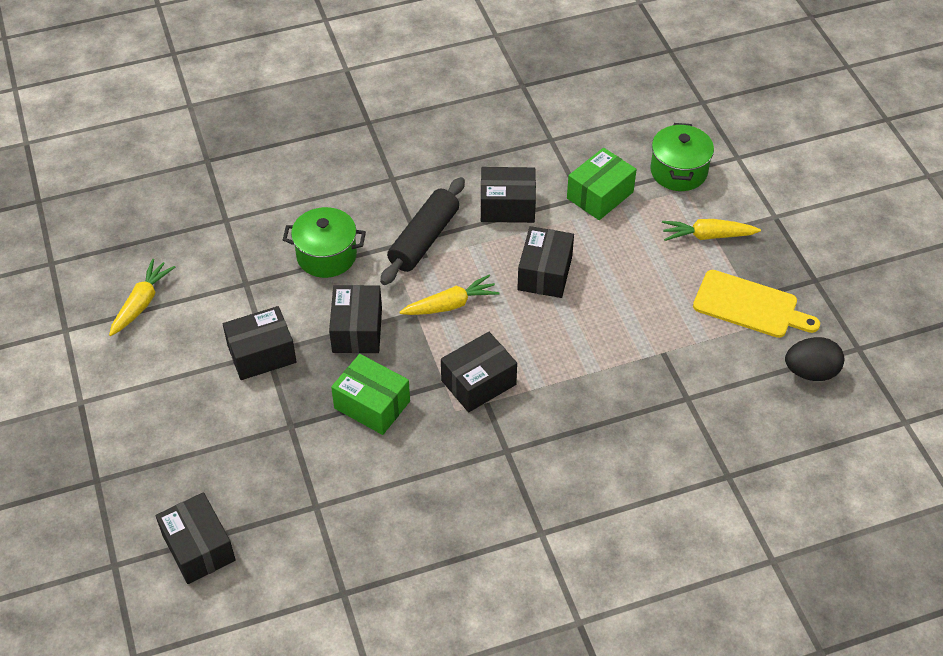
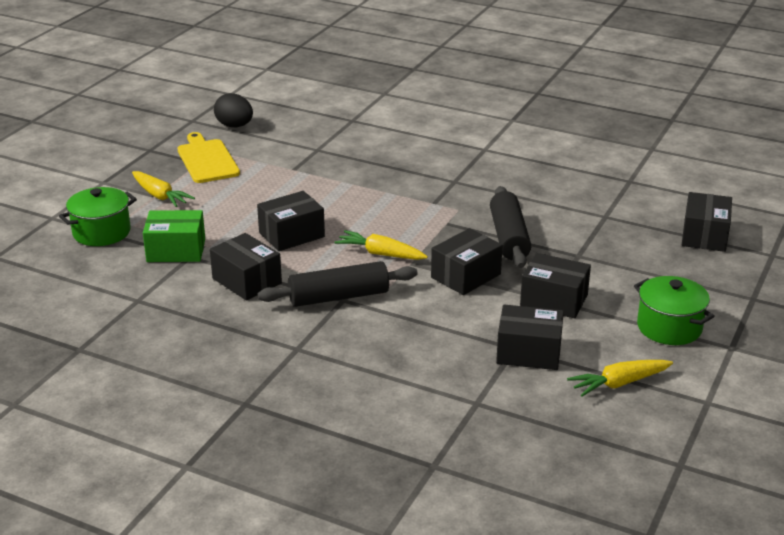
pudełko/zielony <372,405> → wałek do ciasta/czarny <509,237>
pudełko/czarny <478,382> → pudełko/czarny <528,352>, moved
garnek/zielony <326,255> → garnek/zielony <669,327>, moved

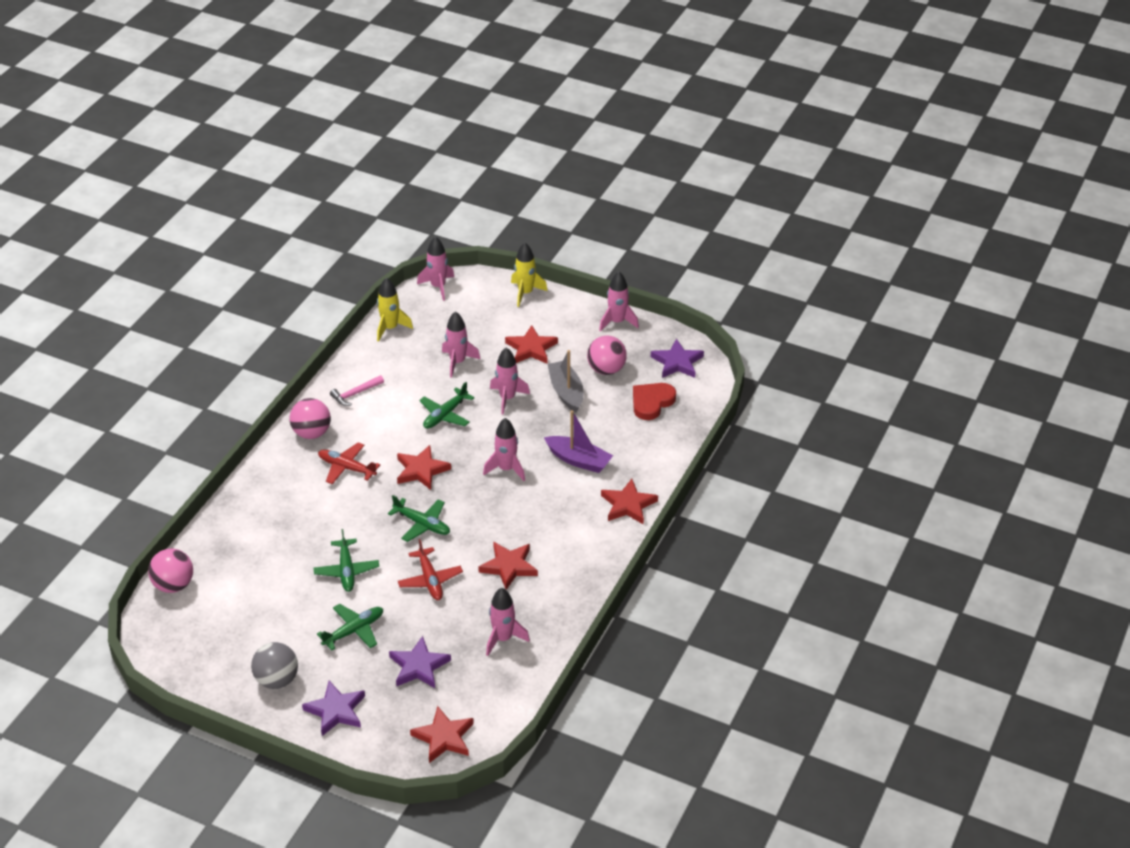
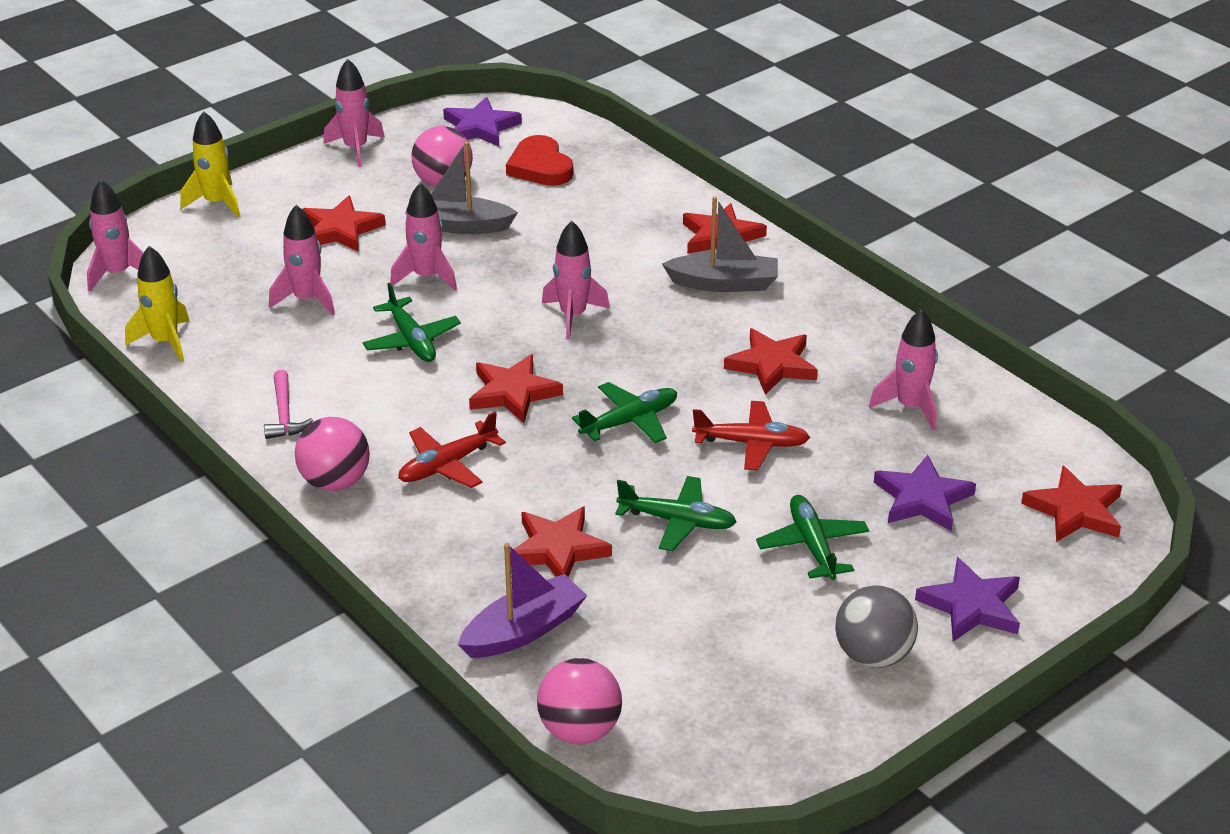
łódka/fioletowy <578,460> → łódka/fioletowy <523,630>, moved
- → gwiazda/czerwony <558,549>
- → łódka/szary <724,283>

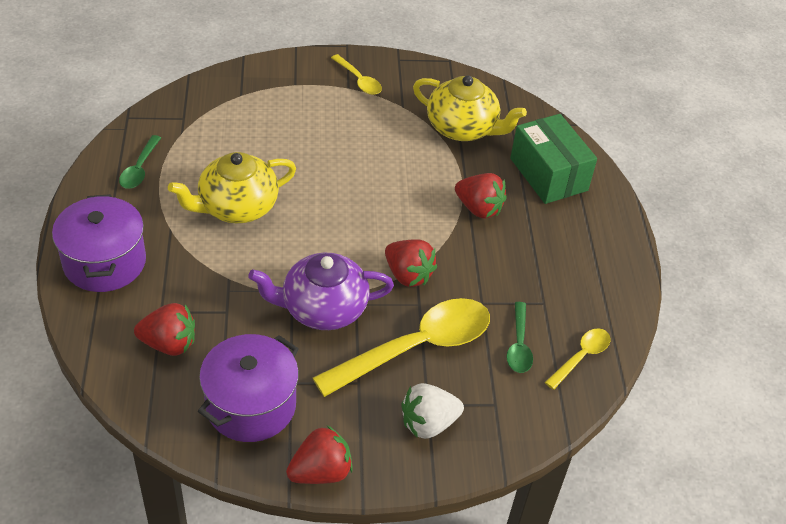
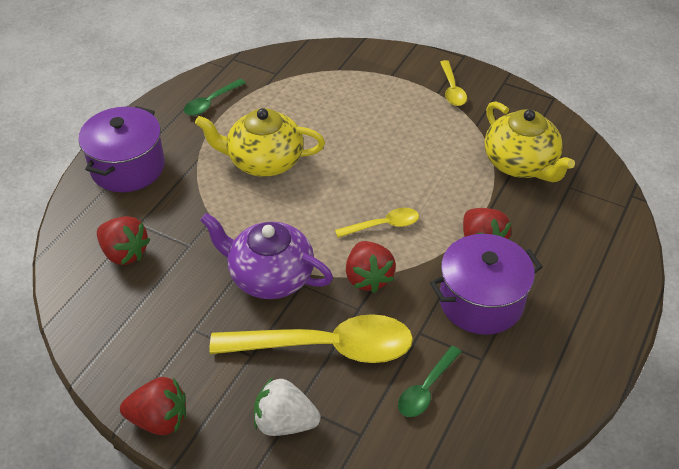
łyżka/żółty <581,357> → łyżka/żółty <383,225>, moved
garnek/fioletowy <251,405> → garnek/fioletowy <481,301>, moved
pudełko/zielony <548,174> → -

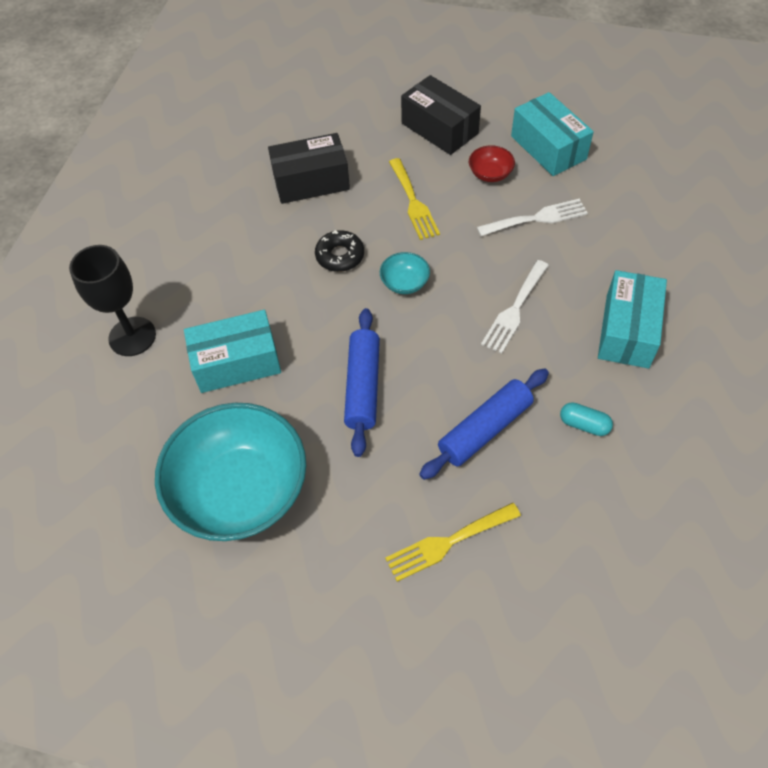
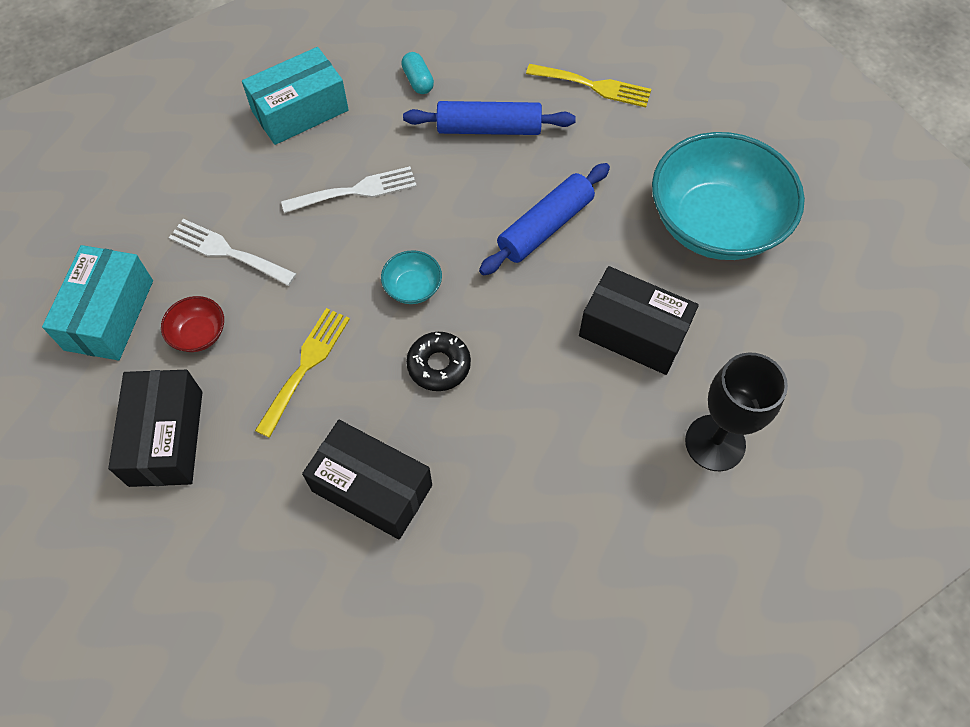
pudełko/turkusowy <237,363> → pudełko/czarny <633,332>

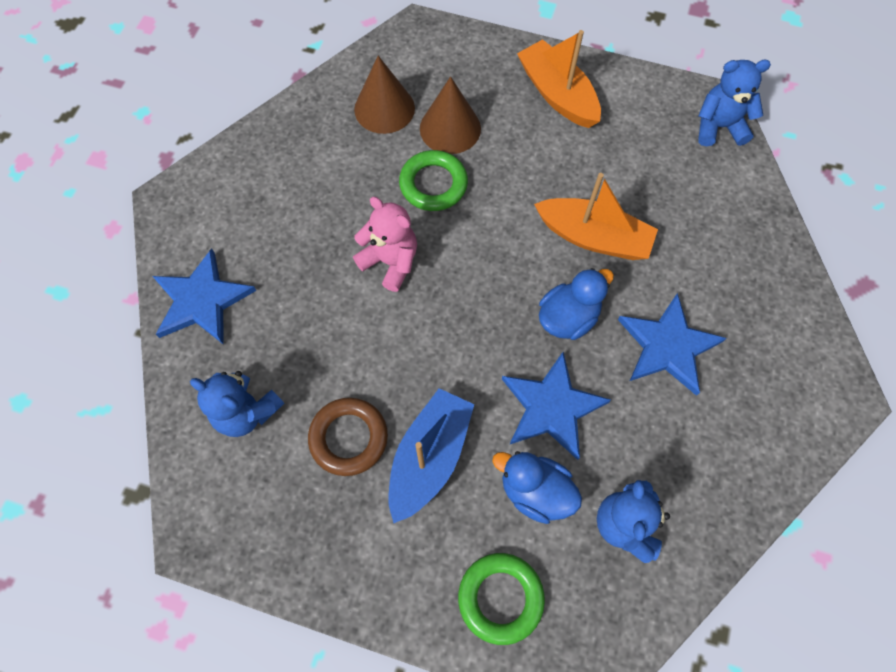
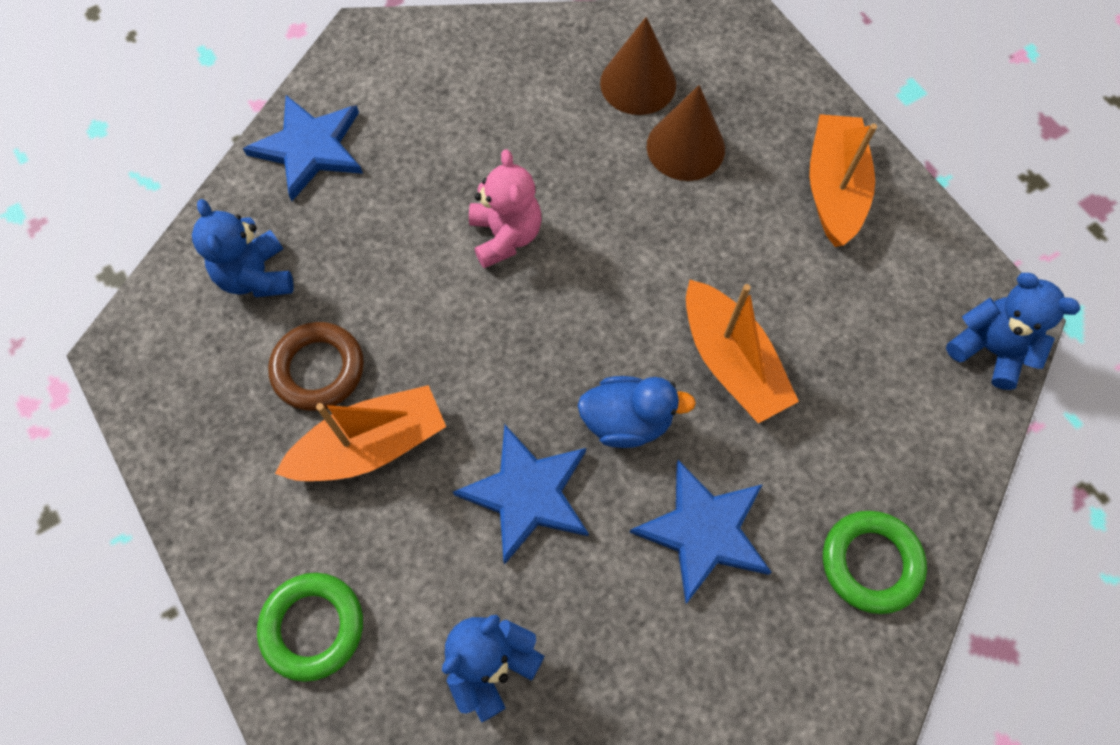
łódka/niebieski <429,457> → łódka/pomarańczowy <371,446>
pierścień/zielony <433,184> → pierścień/zielony <870,563>, moved
kaczka/niebieski <535,491> → -

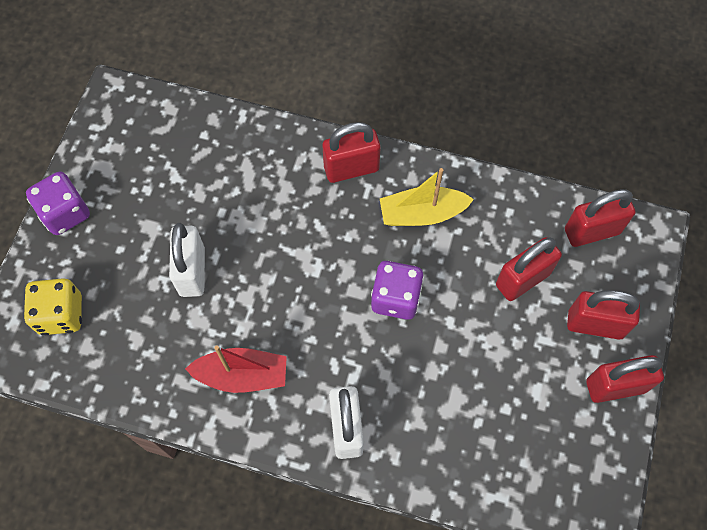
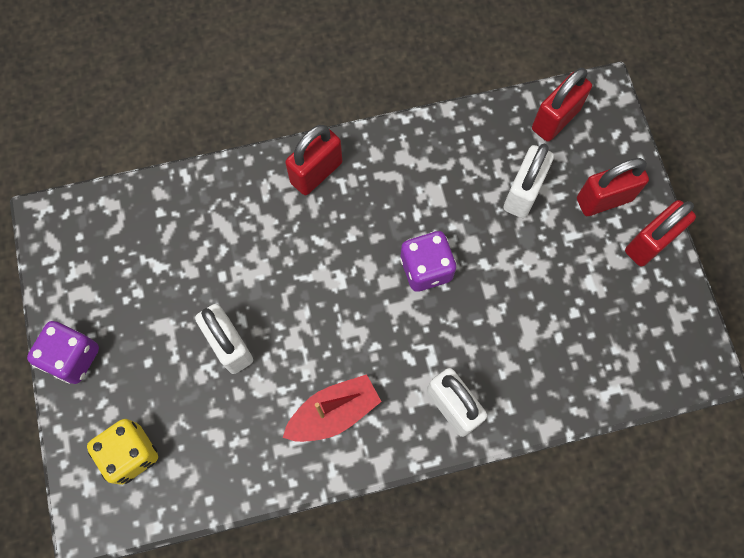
kłódka/czerwony <522,279> → kłódka/biały <523,193>
łódka/żółty <422,214> → -

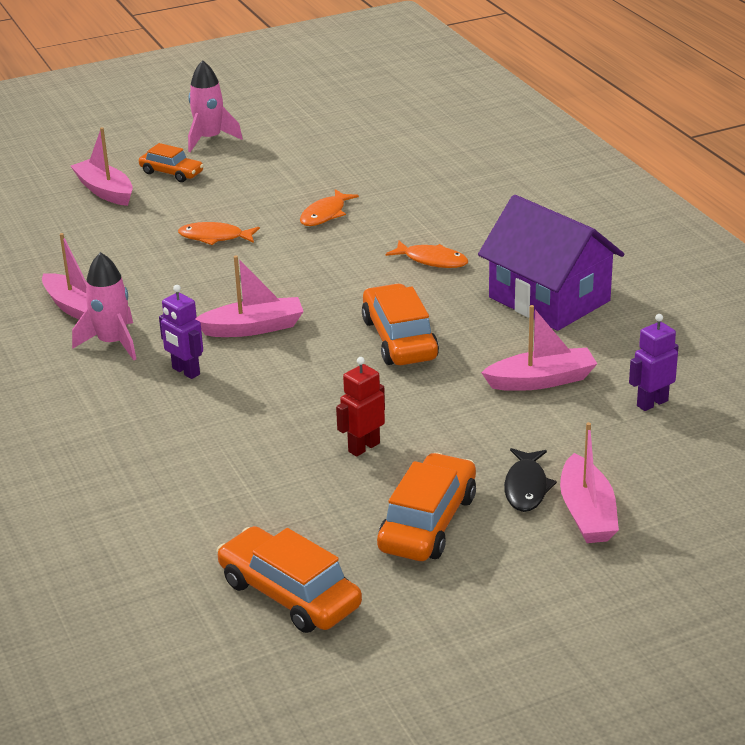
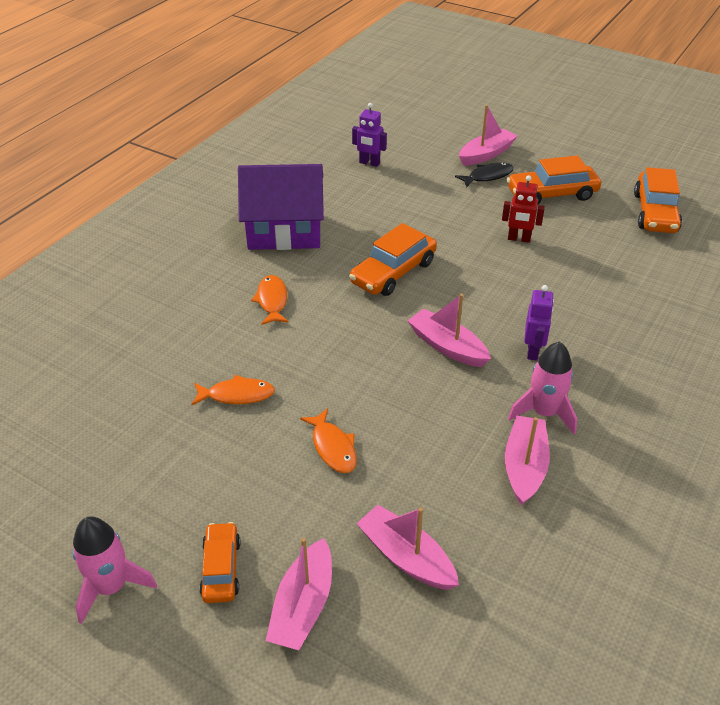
domek/fioletowy <549,299> → domek/fioletowy <284,231>, 75 degrees clockwise
łódka/różowy <541,380> → łódka/różowy <406,557>, moved

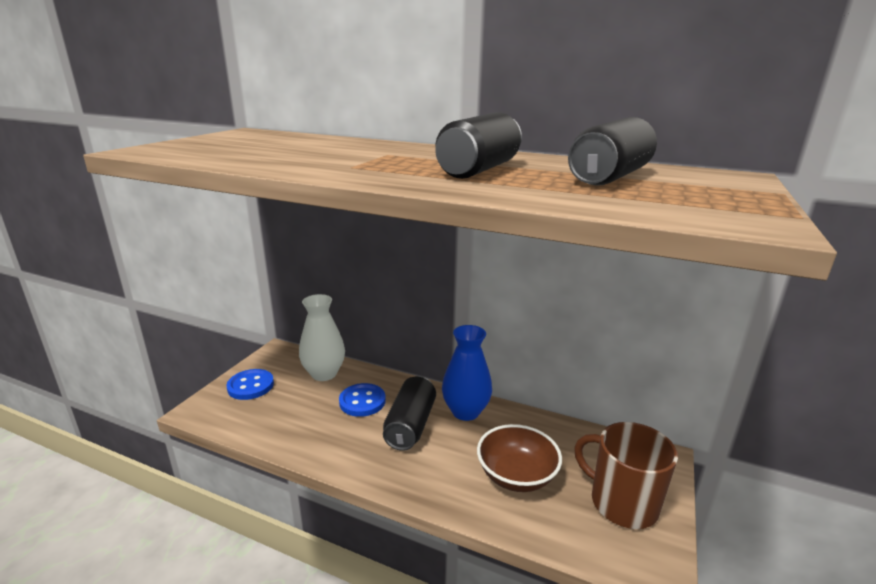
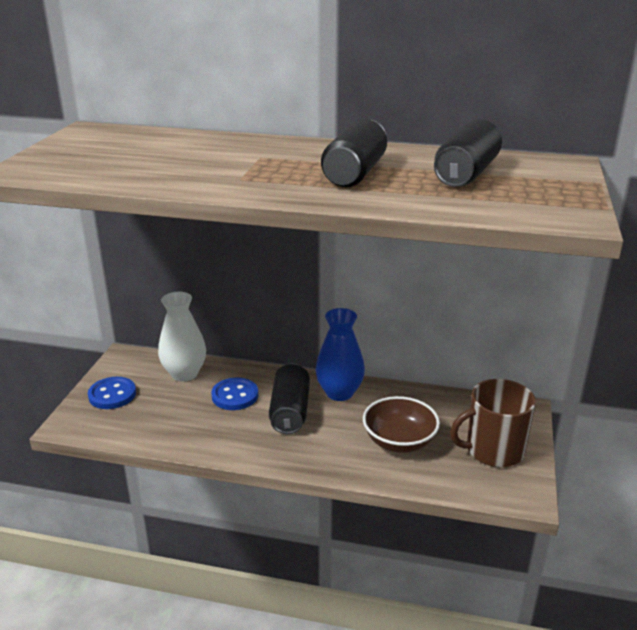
kubek/brązowy <622,502> → kubek/brązowy <493,450>, 45 degrees counterclockwise

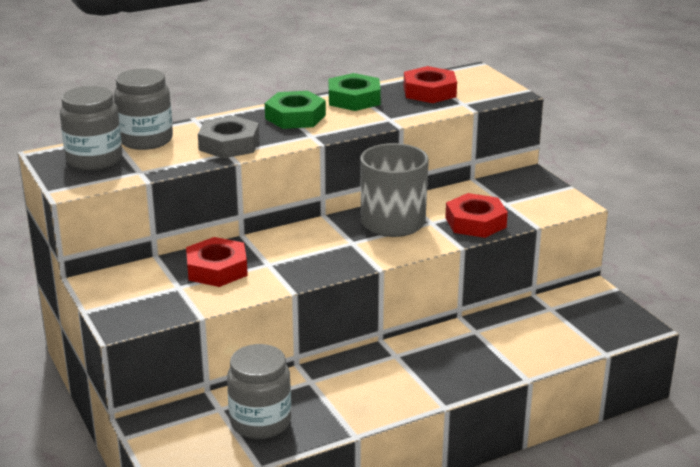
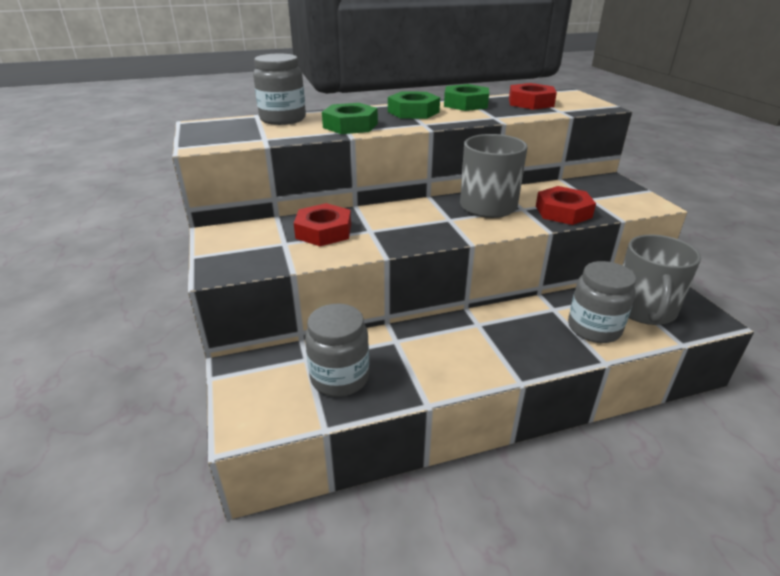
nakrętka/szary <229,144> → nakrętka/zielony <350,125>
słoik/szary <94,160> → słoik/szary <594,328>, moved
- → kubek/szary <644,309>

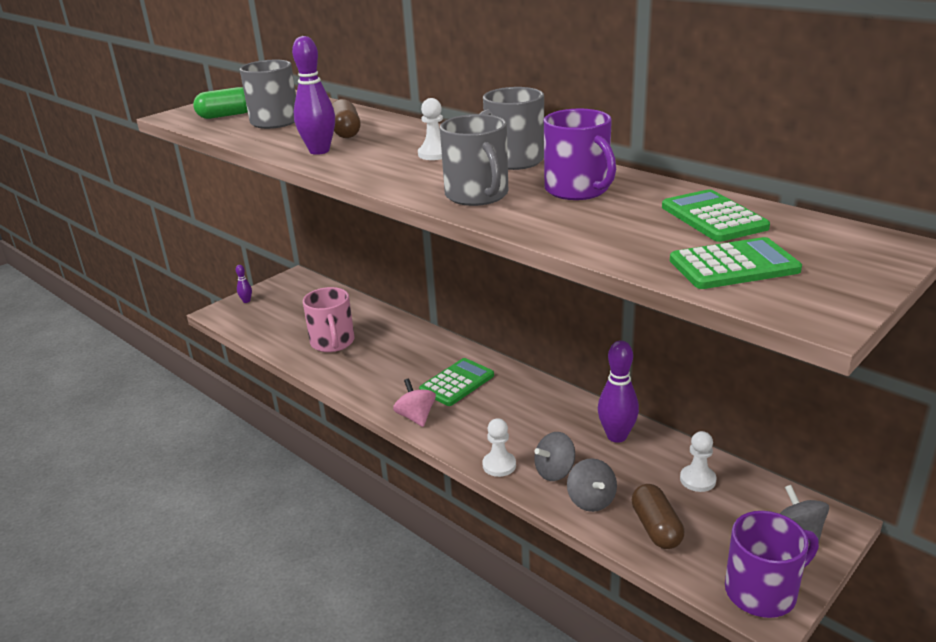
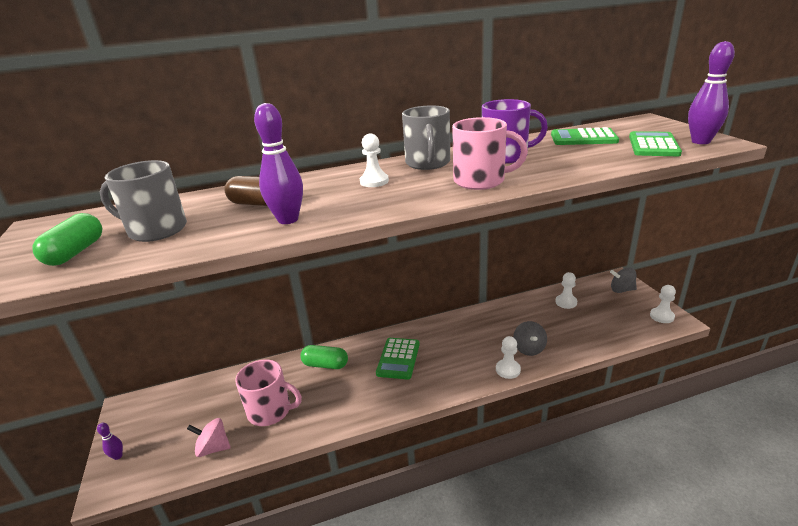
bączek/różowy <416,417> → bączek/różowy <213,448>, moved
- → kapsułka/zielony <325,365>
kalkulator/zielony <457,383> → kalkulator/zielony <398,358>, 150 degrees counterclockwise
kubek/szary <477,195> → kubek/różowy <480,181>
kubek/fioletowy <762,591> → pionek/biały <661,316>
kręgiel/fioletowy <616,436> → kręgiel/fioletowy <700,141>, moved
bączek/szary <591,500> → -
kapsułka/brązowy <656,528> → -

